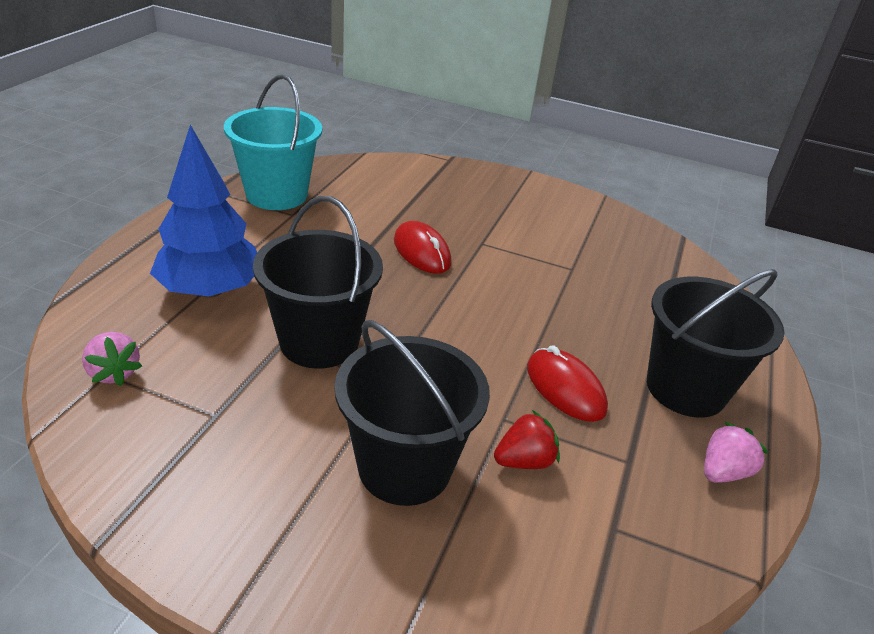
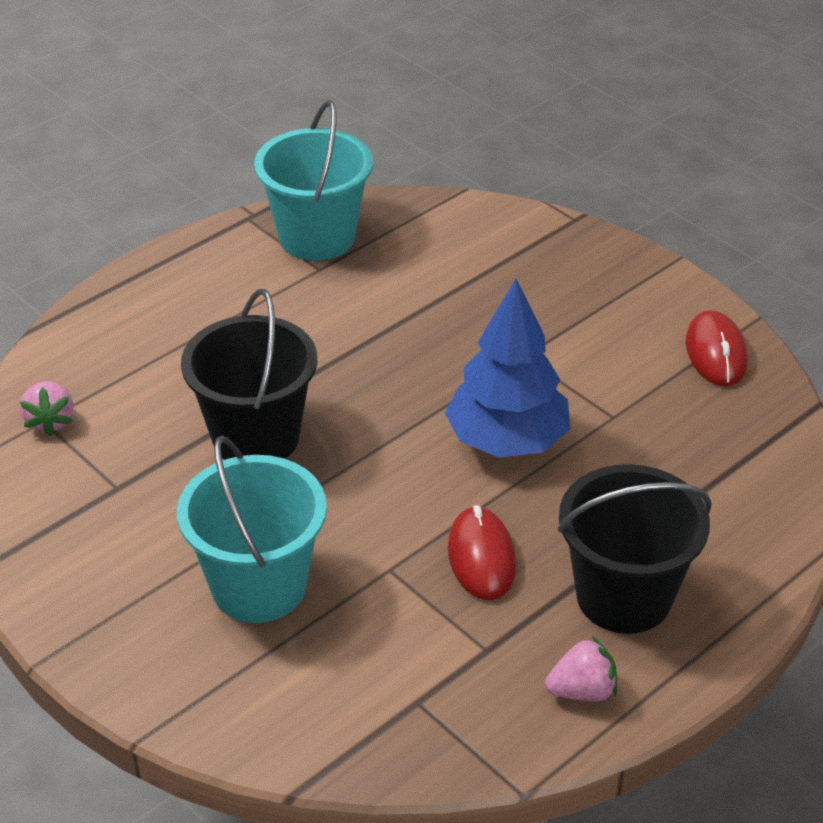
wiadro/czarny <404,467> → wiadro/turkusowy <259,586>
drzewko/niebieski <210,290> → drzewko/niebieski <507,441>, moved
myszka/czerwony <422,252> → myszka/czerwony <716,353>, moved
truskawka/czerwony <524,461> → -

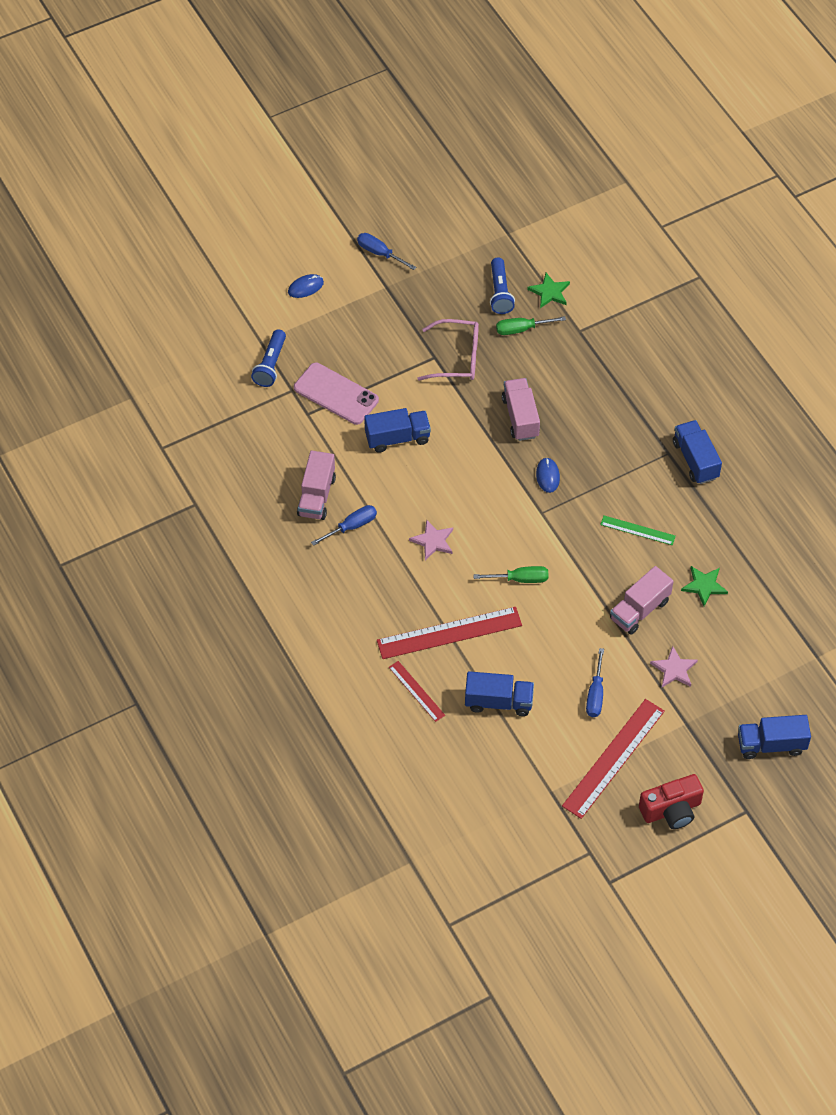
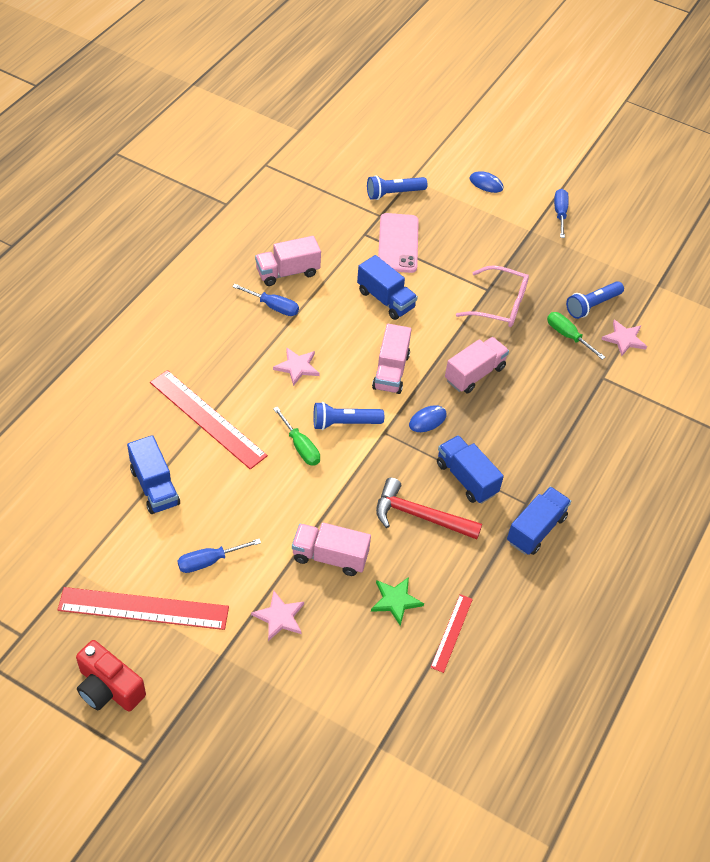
- → latarka/niebieski <344,423>
- → ciężarówka/różowy <391,371>
linijka/zielony <637,530> → młotek/czerwony <420,516>
linijka/czerwony <416,691> → linijka/czerwony <451,632>, moved
ciężarówka/niebieski <771,744> → ciężarówka/niebieski <466,478>, moved
okulary/różowy <457,358> → okulary/różowy <500,305>, 45 degrees counterclockwise
gwiazda/zielony <549,292> → gwiazda/różowy <624,339>

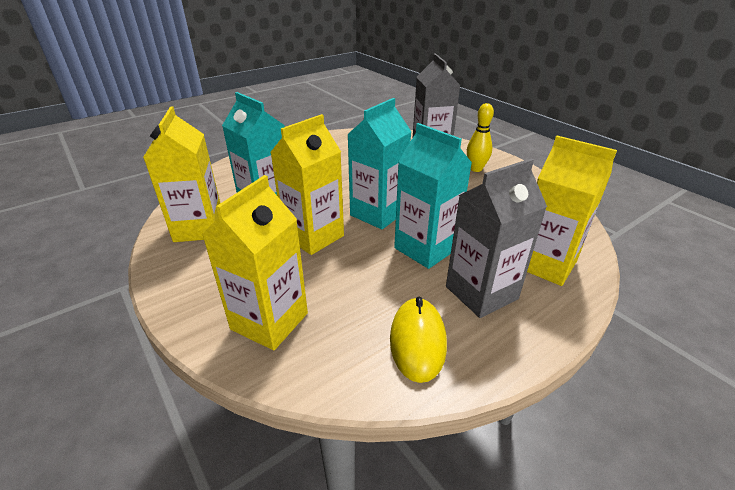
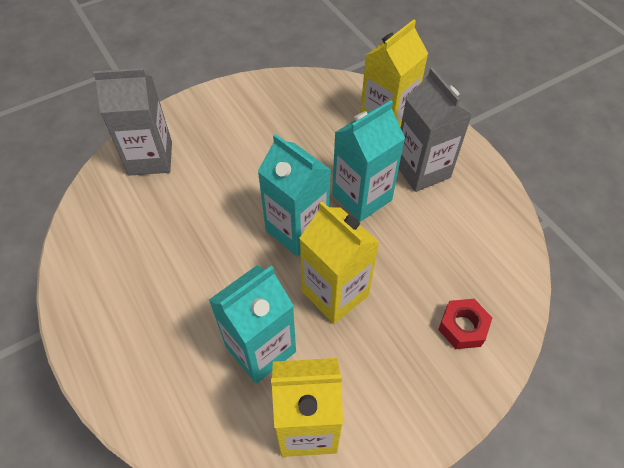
karton mleka/żółty <269,321> → nakrętka/czerwony <462,327>
myszka/żółty <417,341> → -
kręgiel/żółty <476,169> → -

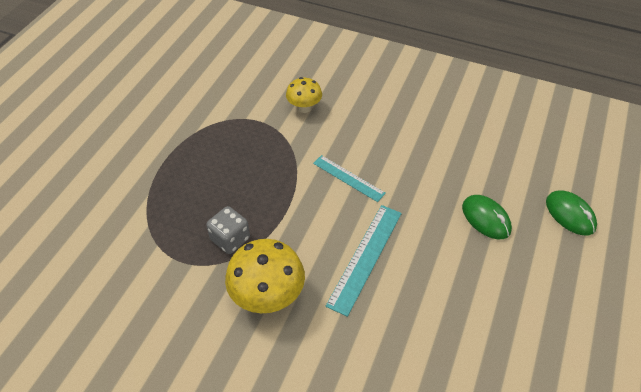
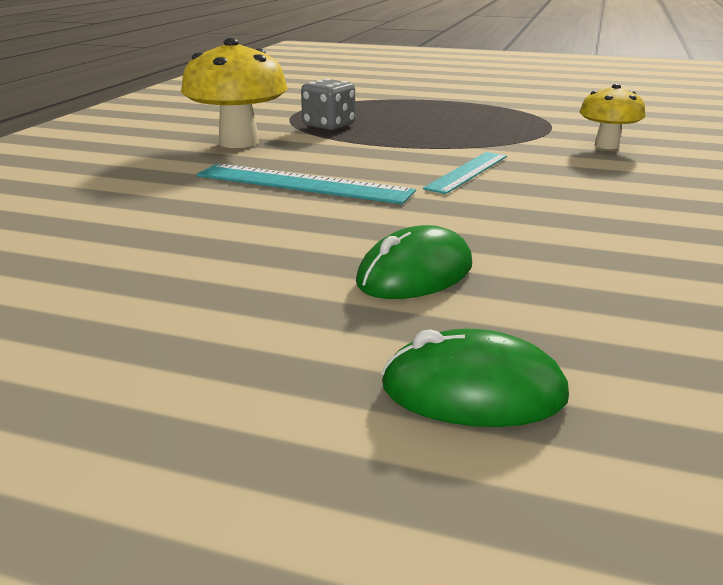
myszka/zielony <570,214> → myszka/zielony <473,391>, 45 degrees clockwise

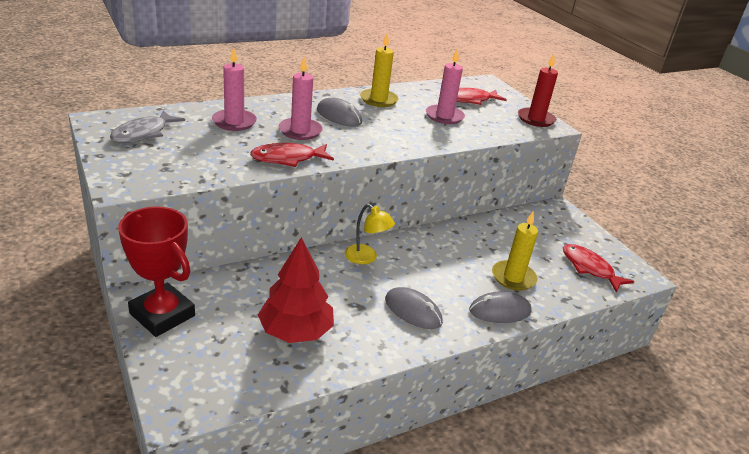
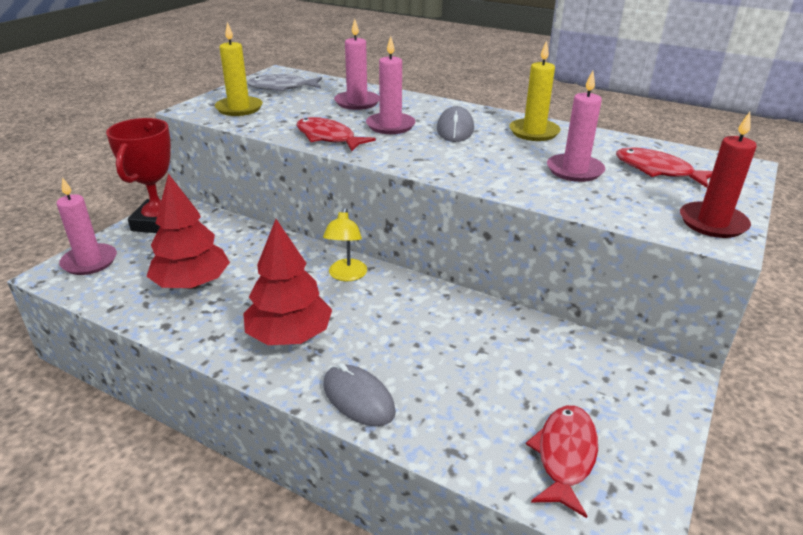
- → świeca/różowy <89,262>
świeca/żółty <513,277> → świeca/żółty <239,108>, moved
myszka/szary <413,311> → drzewko/czerwony <289,335>

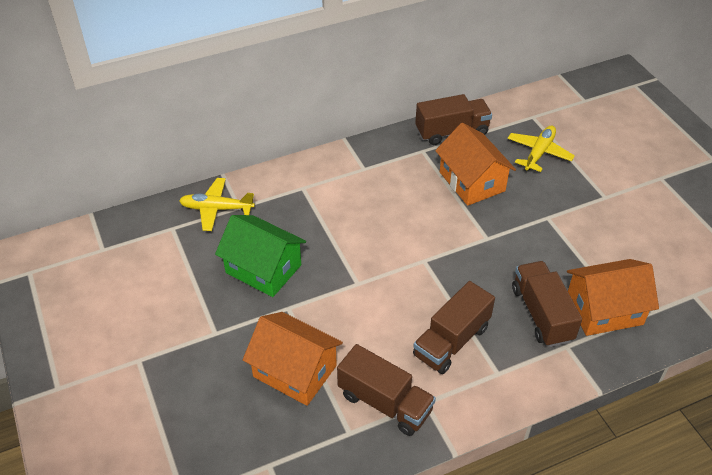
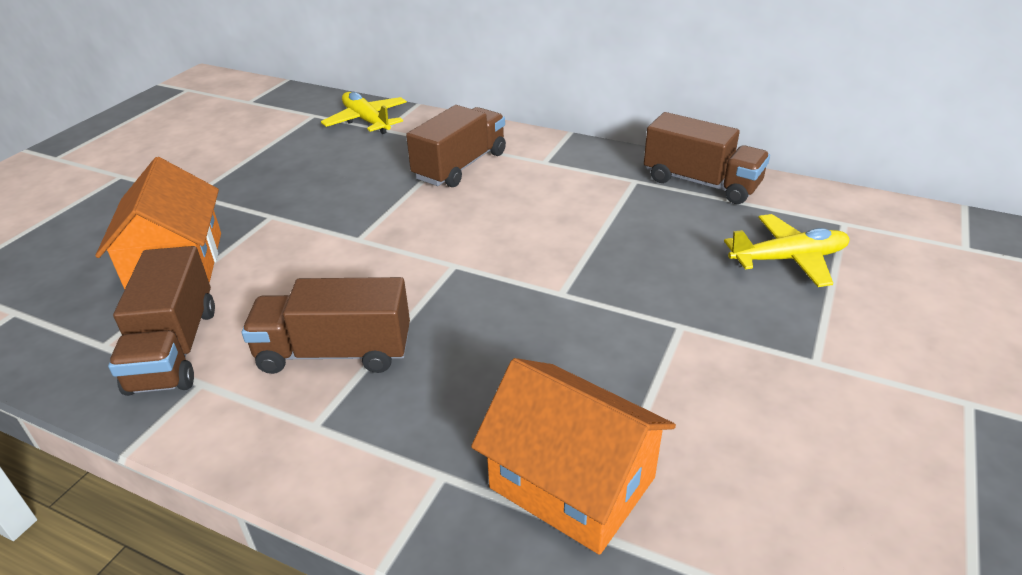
ciężarówka/brązowy <541,314> → ciężarówka/brązowy <460,166>, moved
domek/zielony <263,269> → -
domek/pomarańczowy <472,181> → -

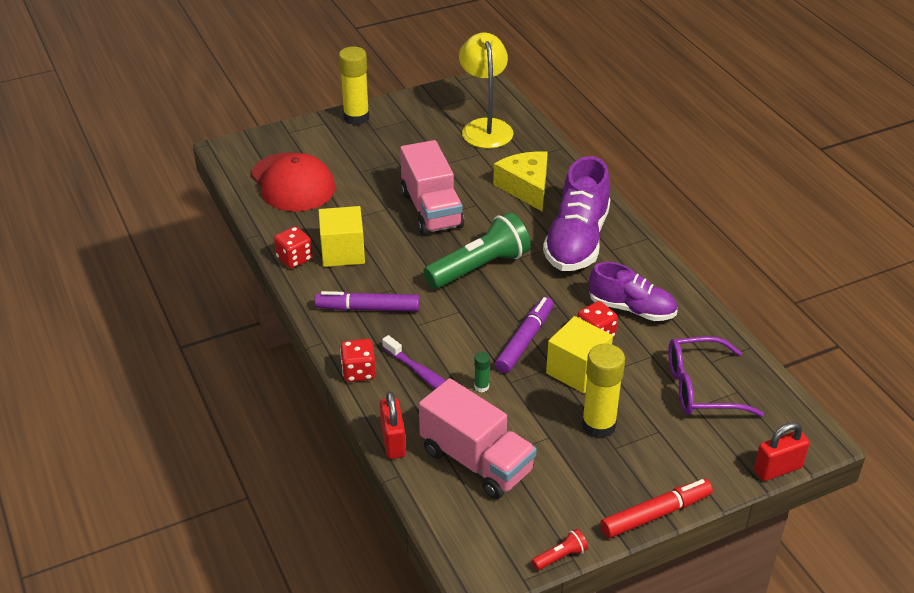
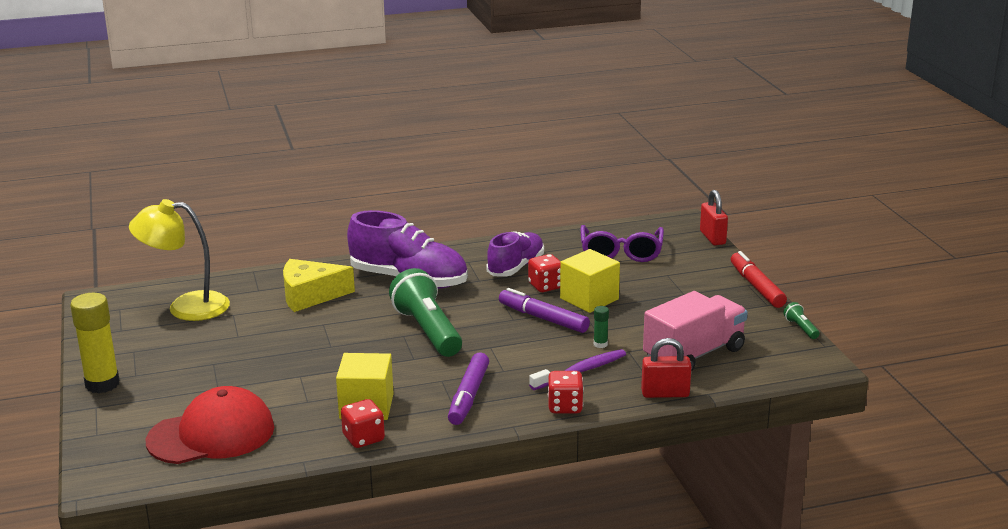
latarka/czerwony <560,556> → latarka/zielony <801,328>
ciężarówka/różowy <431,210> → -
klej w sztyfcie/żółty <598,425> → -

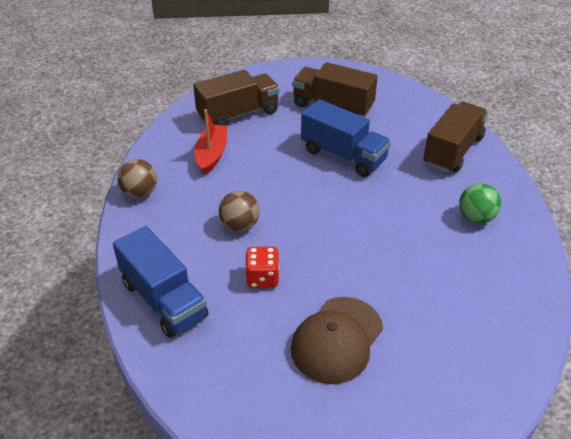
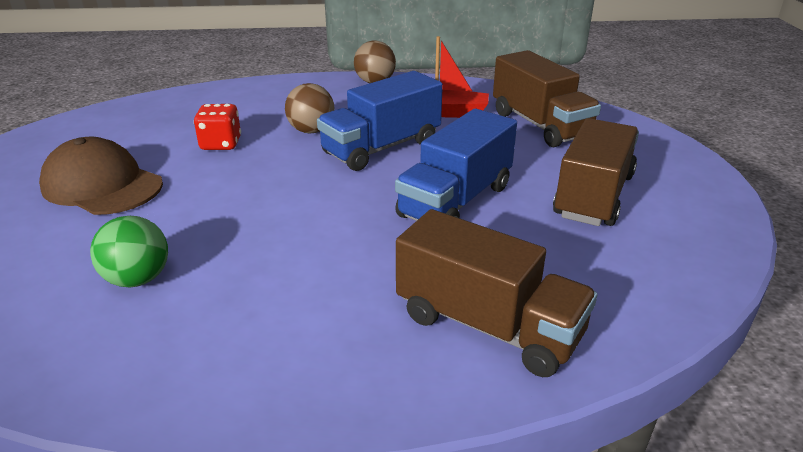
piłka/zielony <476,218> → piłka/zielony <138,279>, moved
ciężarówka/niebieski <164,300> → ciężarówka/niebieski <381,148>, moved

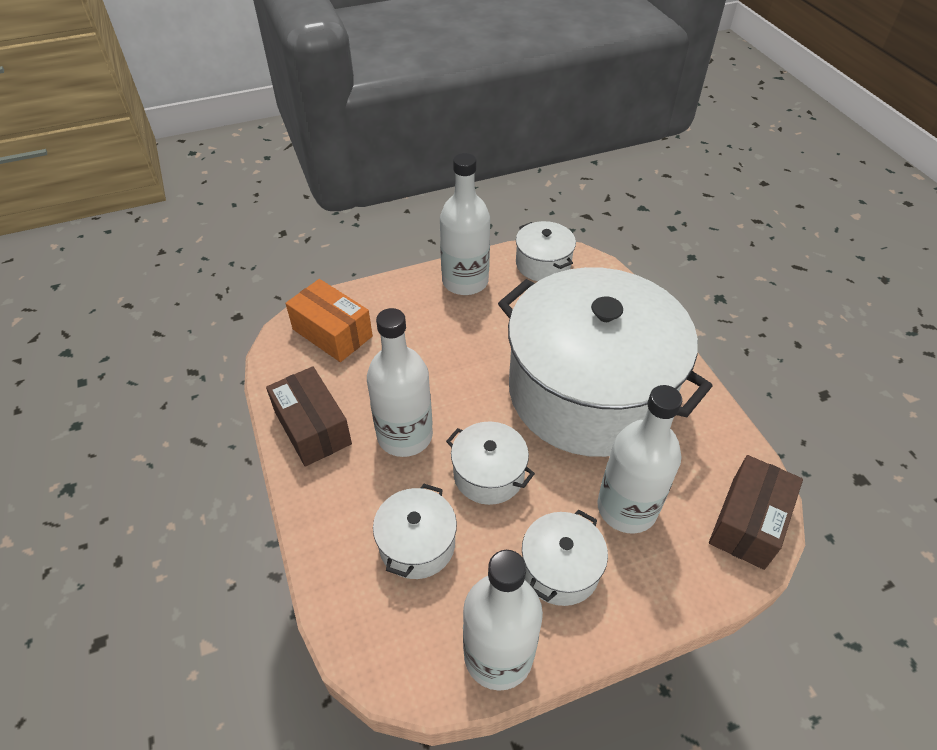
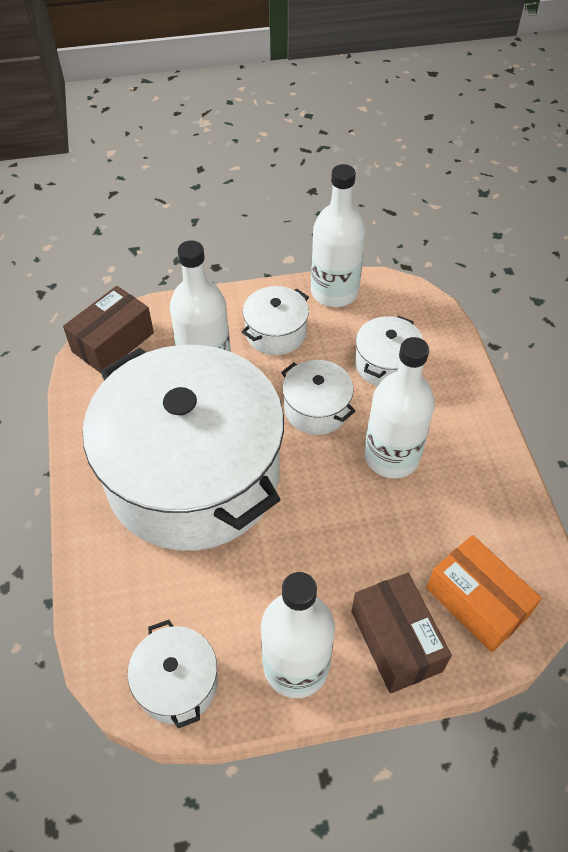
pudełko/brązowy <313,428> → pudełko/brązowy <396,640>, moved

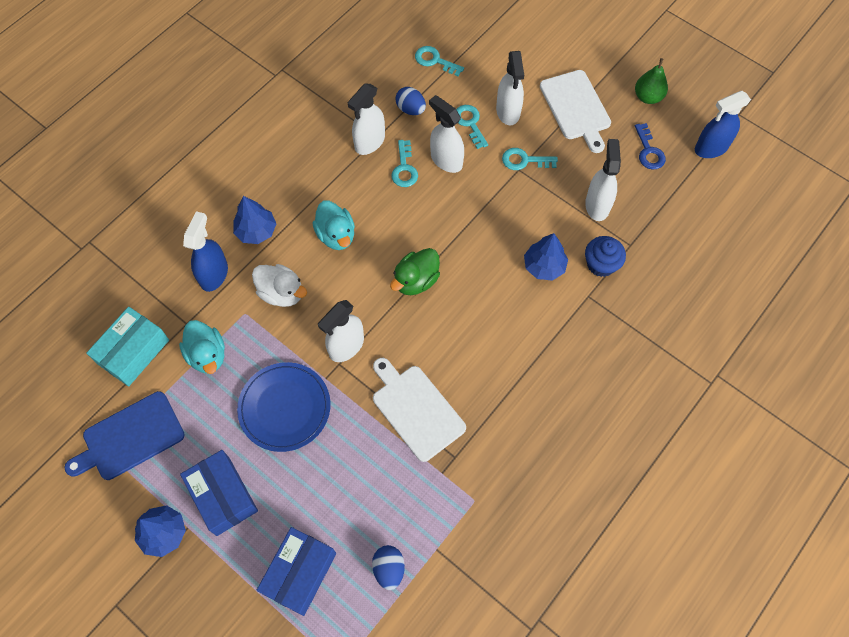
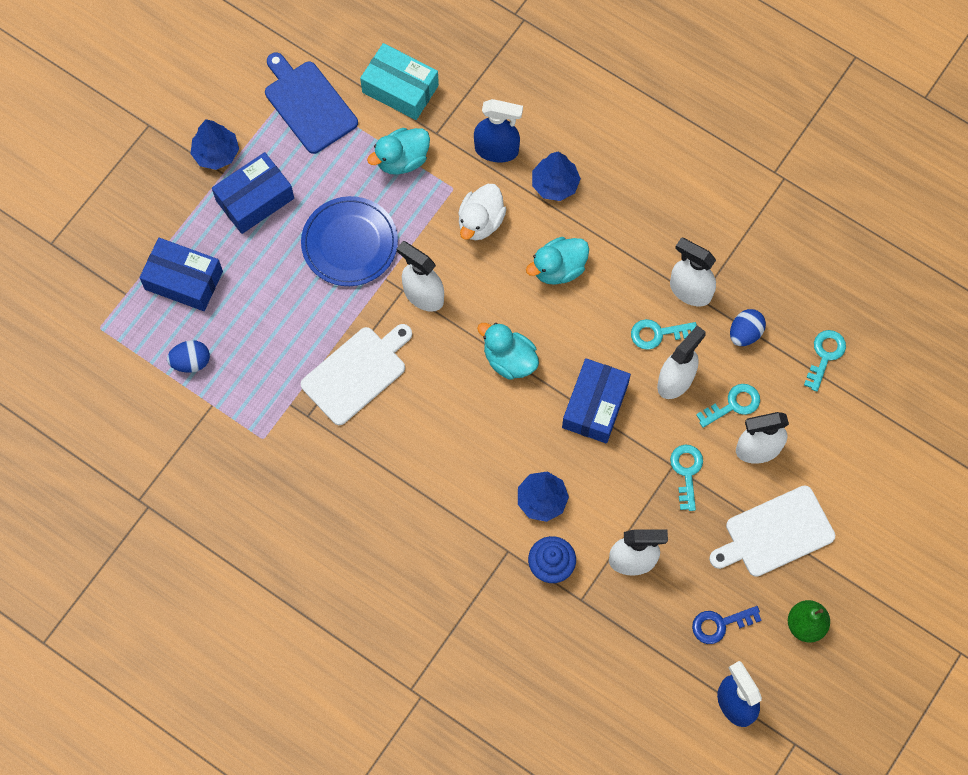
kaczka/zielony <416,280> → kaczka/turkusowy <509,360>
- → pudełko/niebieski <595,406>

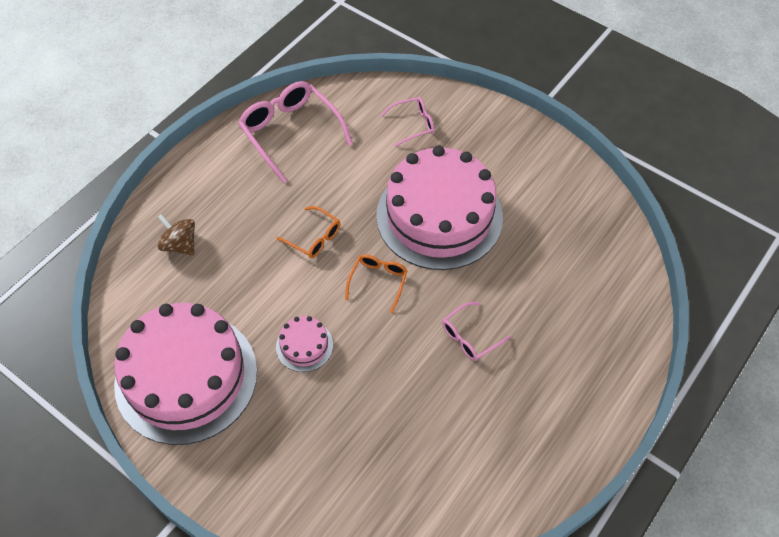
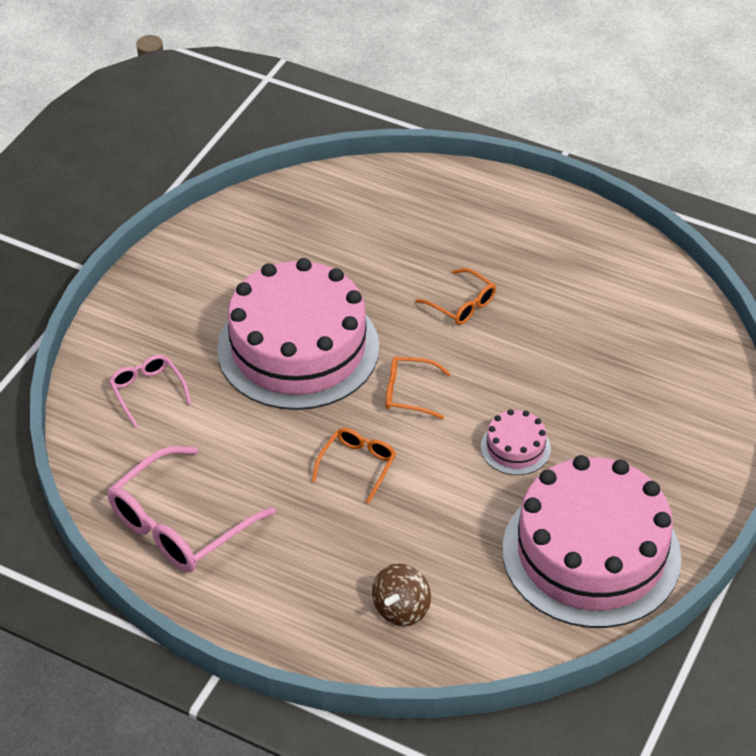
okulary/różowy <470,337> → okulary/pomarańczowy <462,304>

